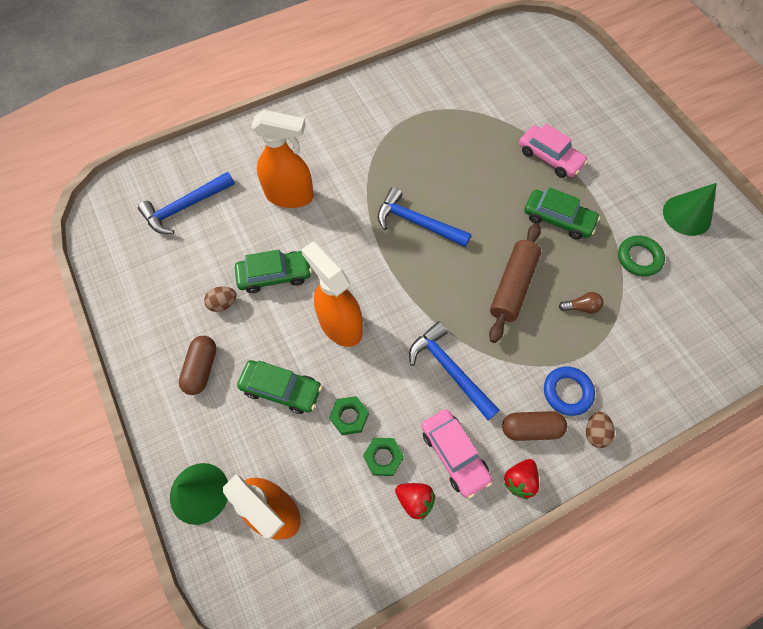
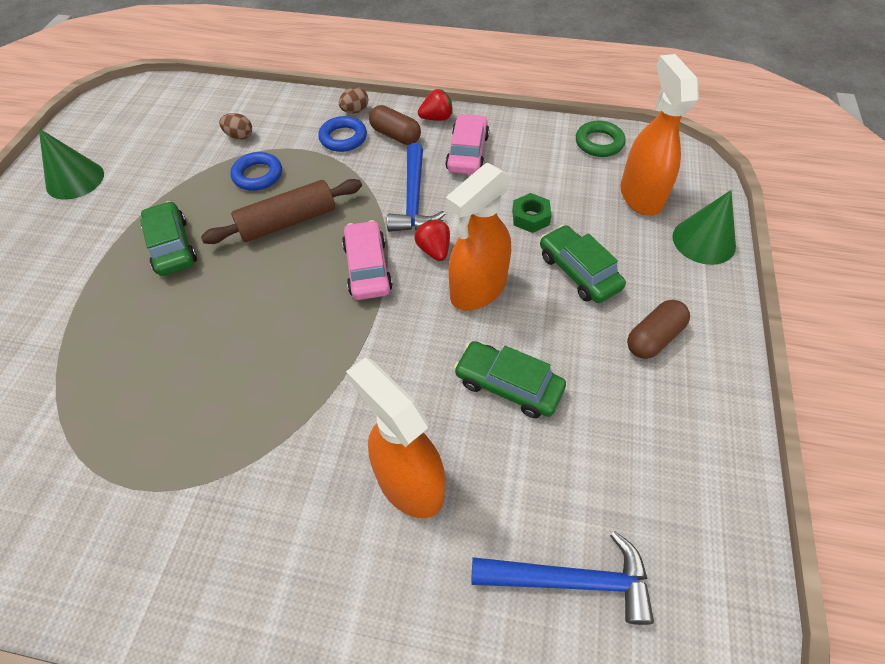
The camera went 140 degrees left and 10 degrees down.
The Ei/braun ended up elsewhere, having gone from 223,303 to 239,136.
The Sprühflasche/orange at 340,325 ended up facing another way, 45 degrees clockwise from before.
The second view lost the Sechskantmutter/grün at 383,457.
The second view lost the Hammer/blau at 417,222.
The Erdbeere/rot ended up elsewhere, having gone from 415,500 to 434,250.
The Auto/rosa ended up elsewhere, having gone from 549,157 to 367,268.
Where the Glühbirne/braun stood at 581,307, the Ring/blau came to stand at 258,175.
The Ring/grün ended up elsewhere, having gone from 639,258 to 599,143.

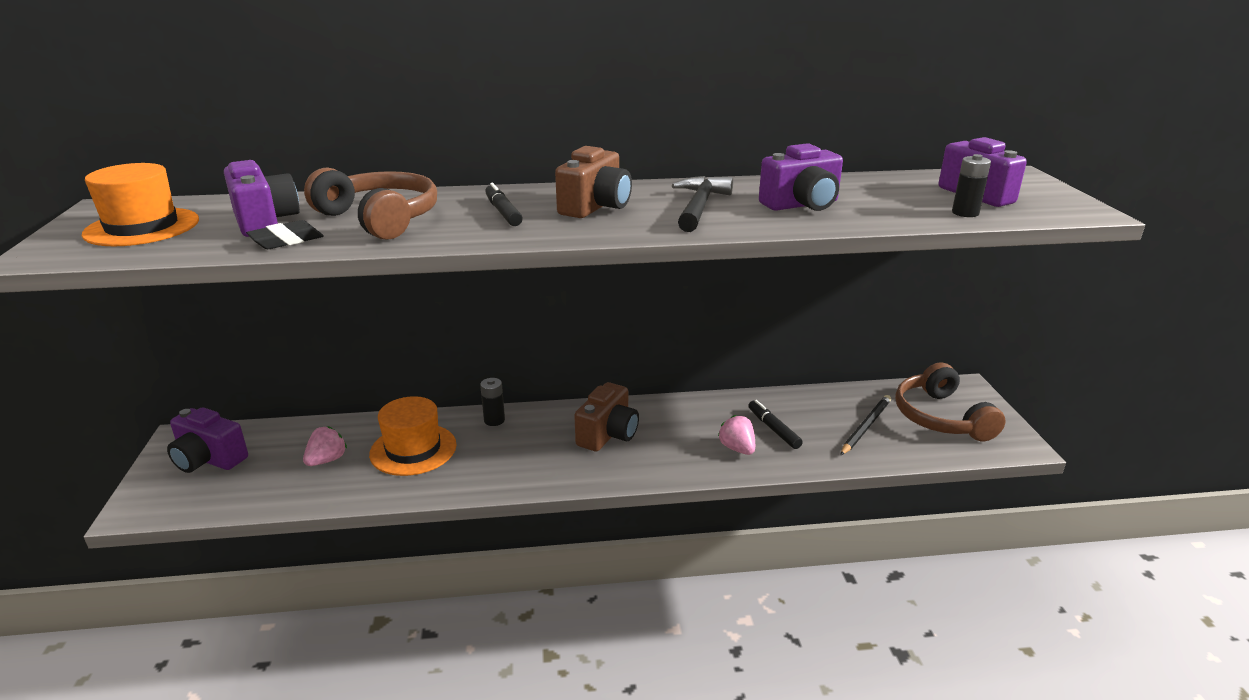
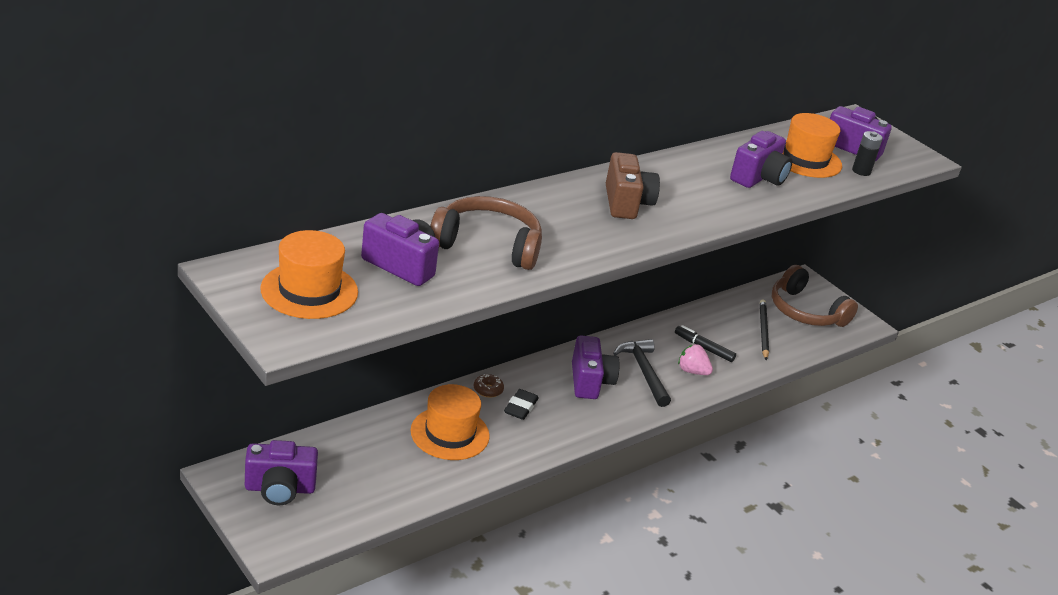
The camera went 35 degrees left and 5 degrees up.
The Radiergummi/schwarz ended up elsewhere, having gone from 286,240 to 520,407.
The second view lost the Erdbeere/rosa at 327,460.
Where the Batterie/schwarz stood at 494,420, the Donut/braun came to stand at 488,390.
The second view lost the Filzstift/schwarz at 503,212.
What was the Kamera/braun at 608,434 turned into the Kamera/lila at 590,381.
The Hammer/schwarz ended up elsewhere, having gone from 699,206 to 643,372.
The second view gained the Hut/orange at 805,159.

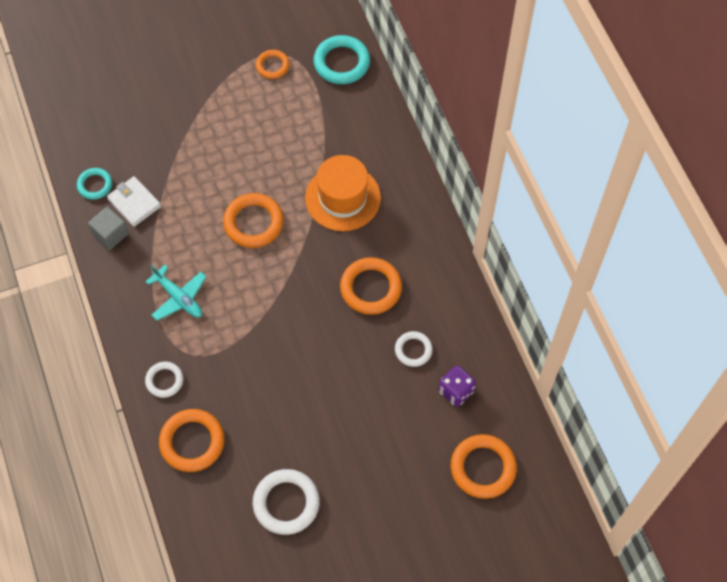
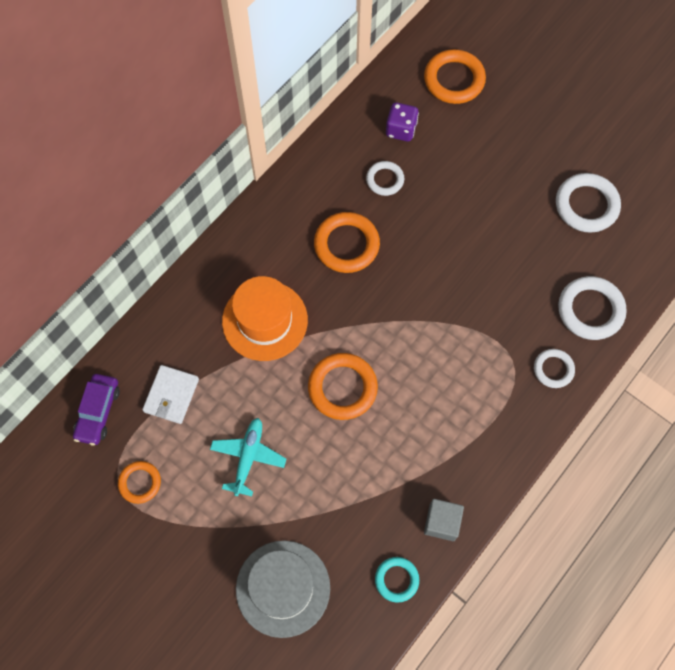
The camera went 120 degrees left and 5 degrees up.
The Geldbörse/weiß ended up elsewhere, having gone from 134,203 to 171,395.
The Flugzeug/türkis ended up elsewhere, having gone from 179,298 to 248,457.
What was the Ring/orange at 192,442 turned into the Ring/weiß at 590,310.
Where the Ring/türkis stood at 341,62, the Auto/lila came to stand at 98,412.
The second view gained the Hut/grau at 283,588.

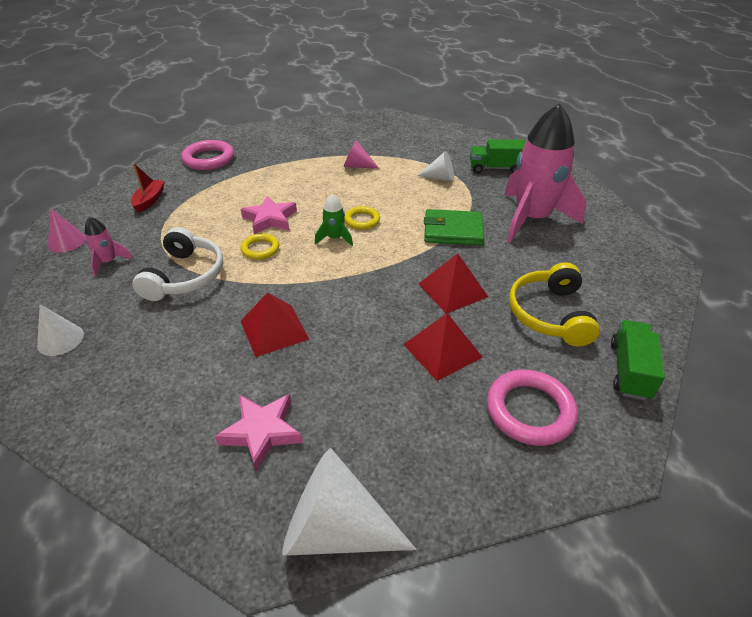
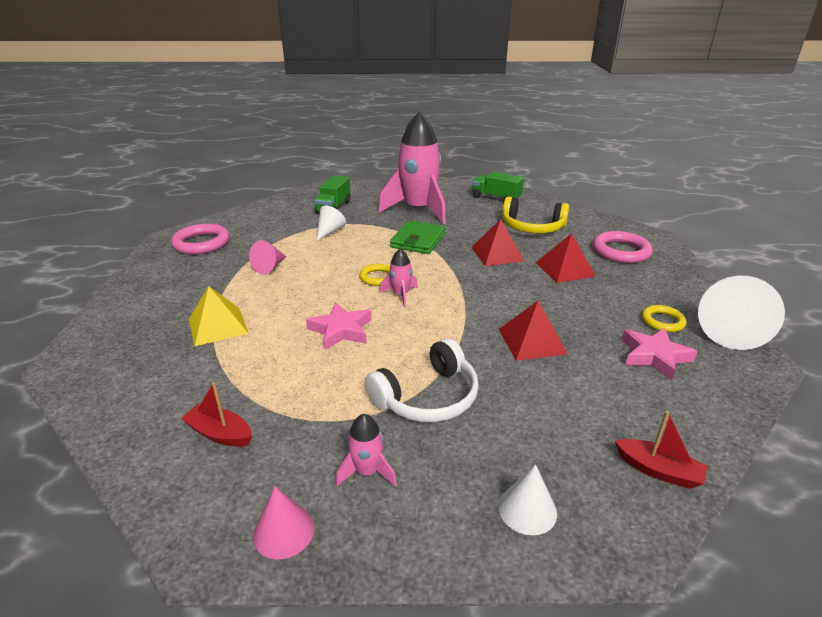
The camera went 75 degrees left and 10 degrees down.
The Kopfhörer/weiß at 185,276 ended up facing another way, 120 degrees clockwise from before.
The Ring/rosa ended up elsewhere, having gone from 209,159 to 201,243.
The Ring/gelb ended up elsewhere, having gone from 260,249 to 662,321.
What was the Rakete/grün at 334,238 turned into the Rakete/rosa at 400,295.
The Lastwagen/grün ended up elsewhere, having gone from 629,370 to 496,198.
The second view gained the Pyramide/gelb at 218,326.
The second view gained the Boot/rot at 658,470.

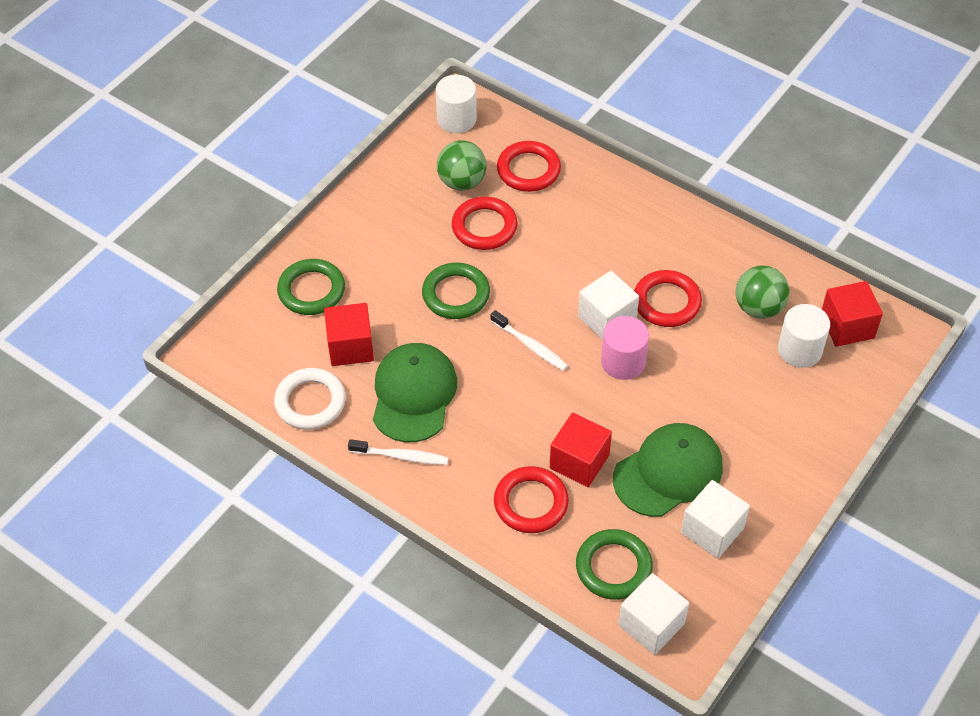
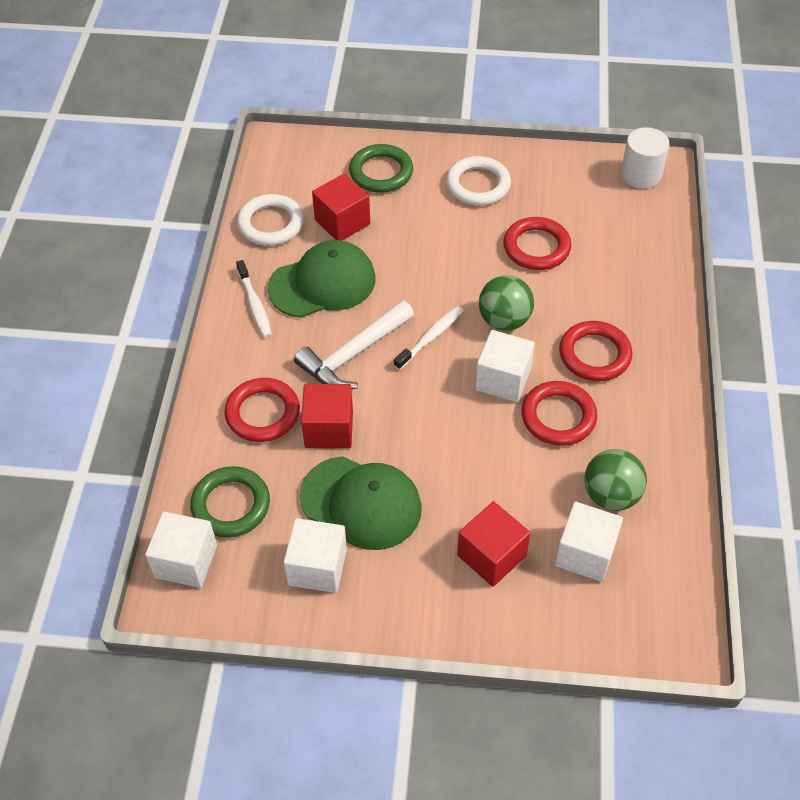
The camera went 60 degrees right and 0 degrees up.
The second view lost the Ring/grün at 456,294.
The Ball/grün ended up elsewhere, having gone from 462,182 to 504,320.
The Zahnbürste/weiß at 530,345 ended up facing another way, 150 degrees counterclockwise from before.
The Ring/rot ended up elsewhere, having gone from 528,170 to 594,354.
The second view lost the Vollzylinder/rosa at 623,362.
Where the Vollzylinder/weiß stood at 799,350, the Kubus/weiß came to stand at 585,553.
The Kubus/rot ended up elsewhere, having gone from 847,326 to 491,555.
The second view gained the Hammer/weiß at 353,354.
The second view gained the Ring/weiß at 478,185.

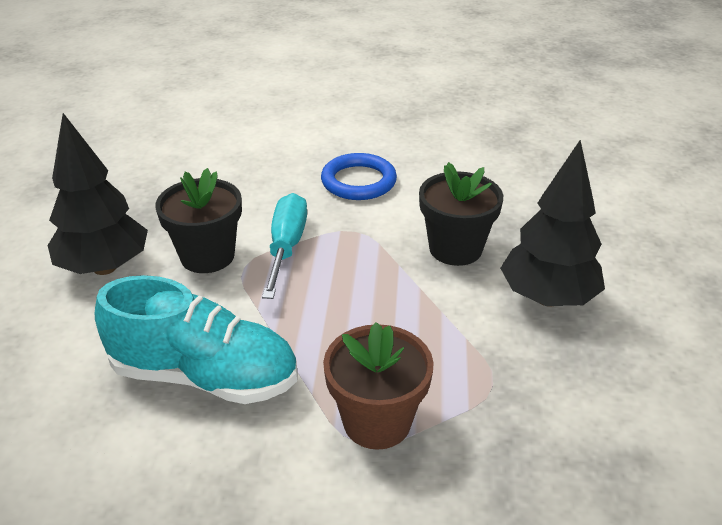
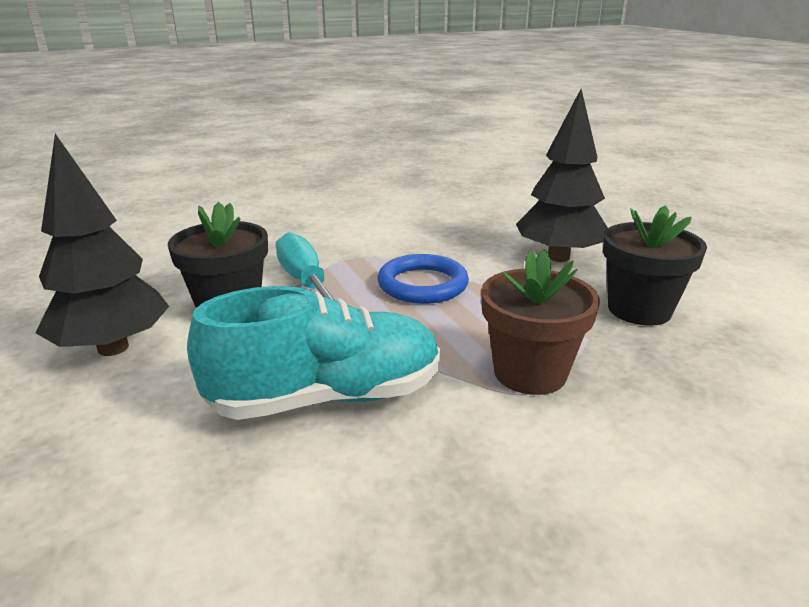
The camera went 30 degrees left and 10 degrees down.
The Ring/blau ended up elsewhere, having gone from 358,181 to 422,284.
The Blumentopf/schwarz ended up elsewhere, having gone from 455,249 to 639,310.

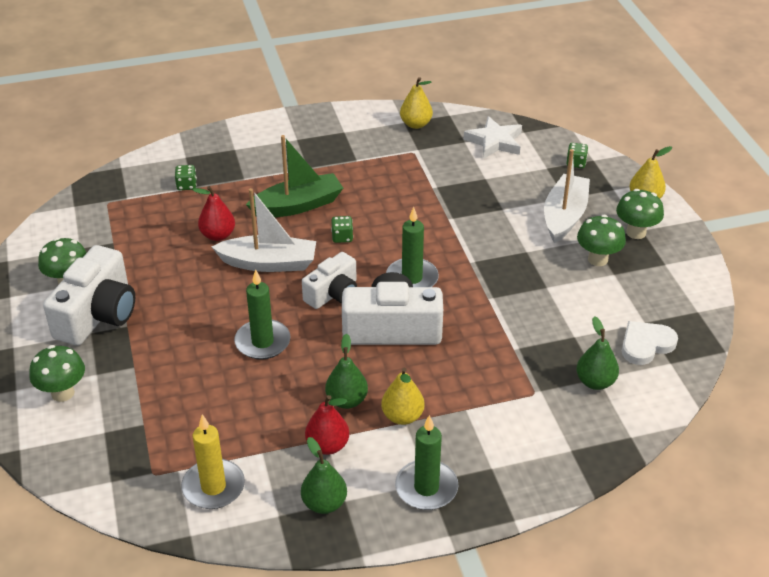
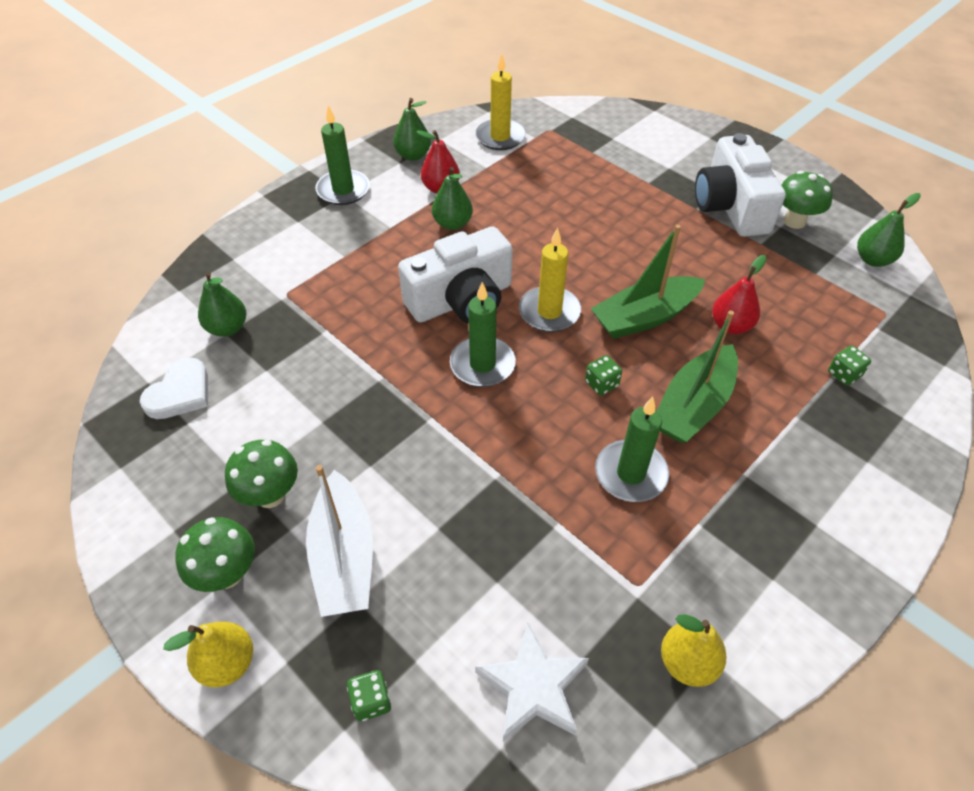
The camera went 150 degrees right and 10 degrees up.
The second view lost the Pilz/grün at 63,393.
What was the Boot/weiß at 269,263 turned into the Boot/grün at 645,317.
The Kerze/grün ended up elsewhere, having gone from 262,342 to 630,474.
Where the Kamera/weiß stood at 333,293, the Kerze/gelb came to stand at 549,312.
The second view lost the Birne/gelb at 402,416.
The second view gained the Birne/grün at 873,260.

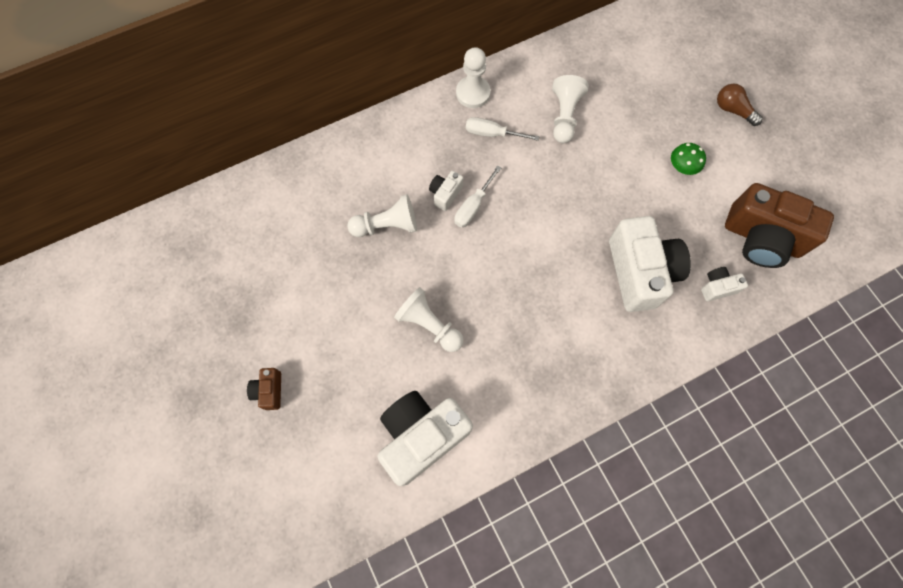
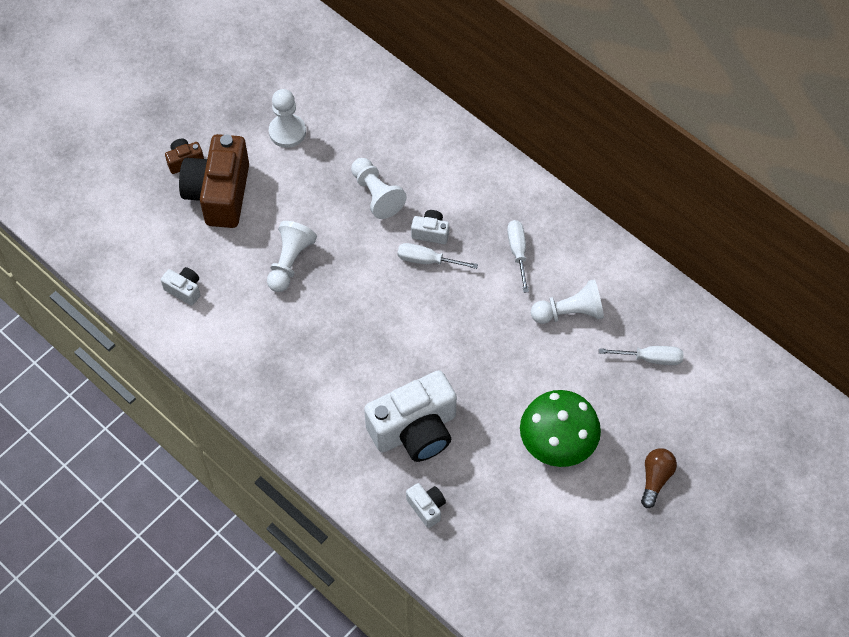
The camera went 70 degrees right and 10 degrees down.
The size of the Kamera/weiß at 422,436 changed by a factor of 0.44.
The Bauer/weiß ended up elsewhere, having gone from 473,93 to 287,132.
The size of the Pilz/grün at 682,167 changed by a factor of 2.06.
The Kamera/braun ended up elsewhere, having gone from 761,238 to 219,194.
The second view gained the Schraubenzieher/weiß at 650,358.

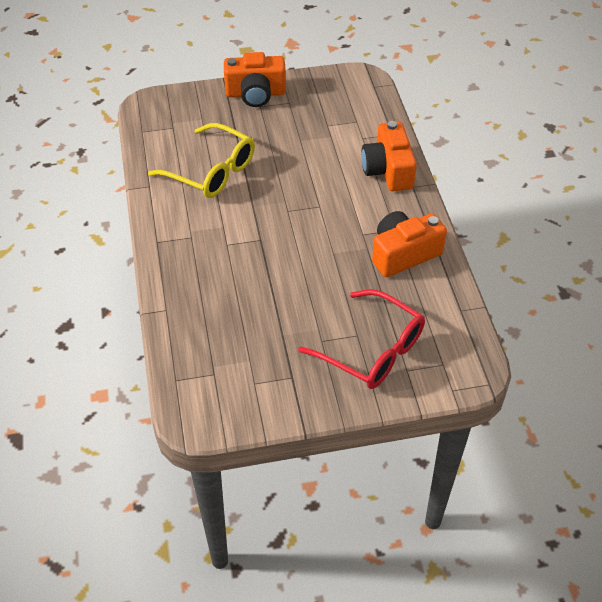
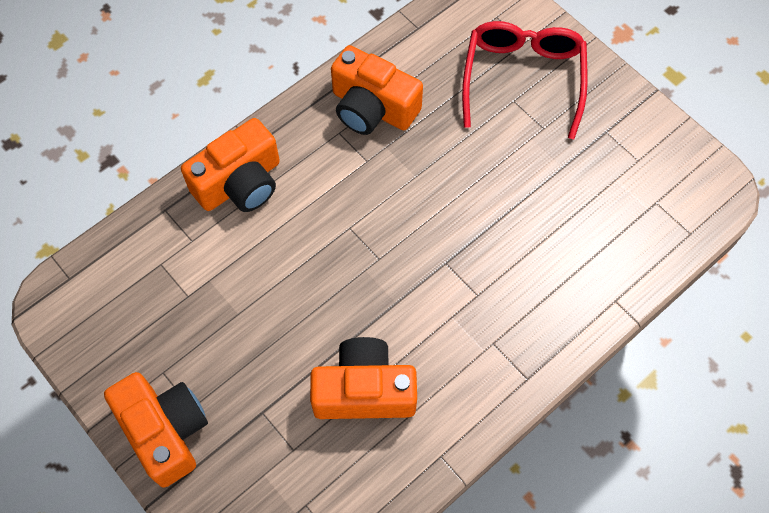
The camera went 120 degrees left and 15 degrees up.
Where the Brille/gelb stood at 212,171, the Kamera/orange came to stand at 364,391.

